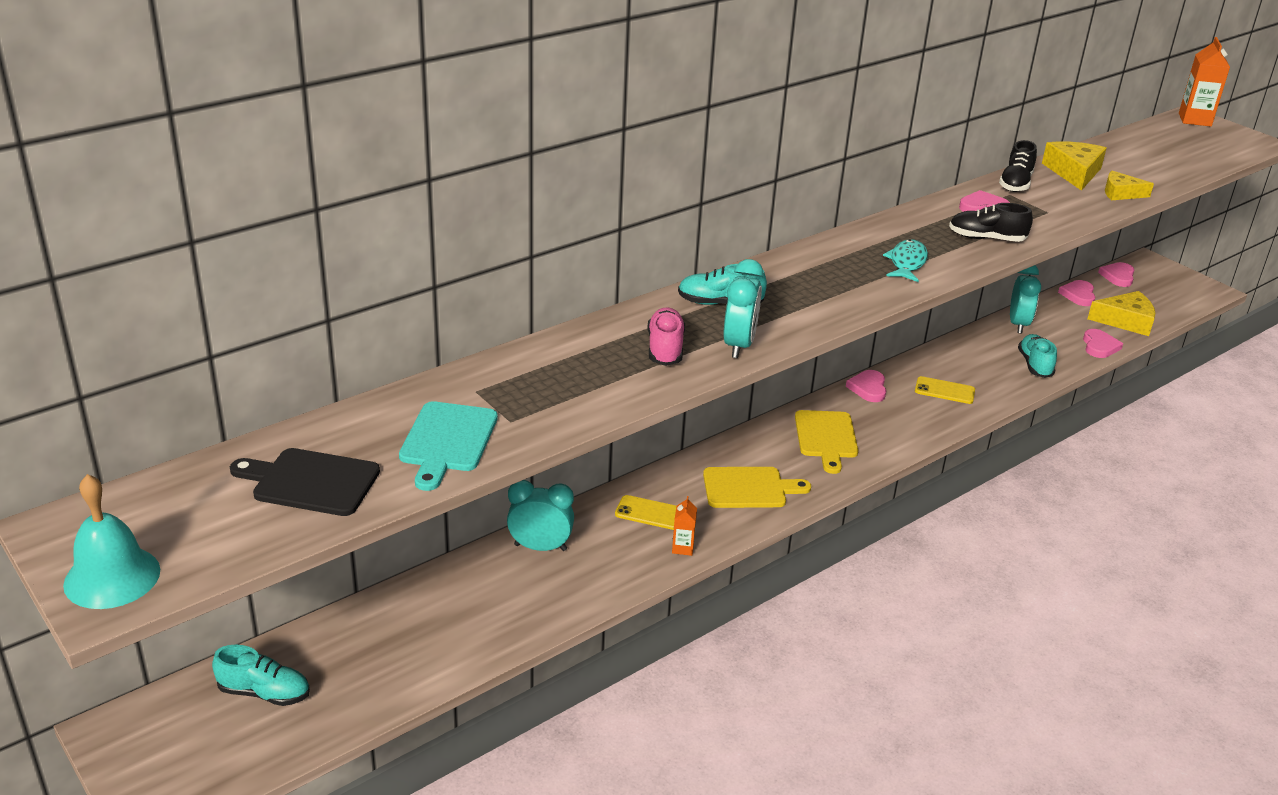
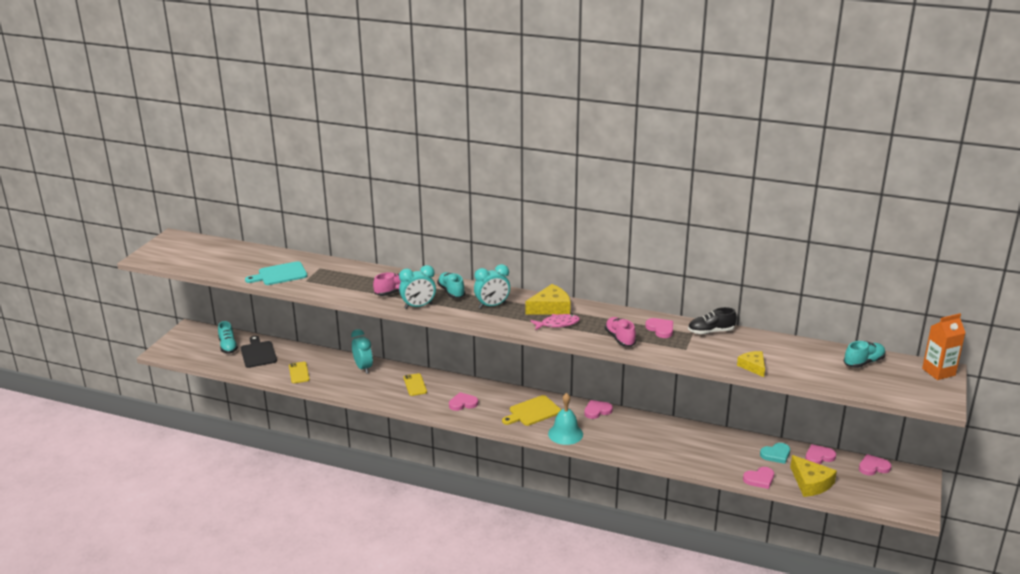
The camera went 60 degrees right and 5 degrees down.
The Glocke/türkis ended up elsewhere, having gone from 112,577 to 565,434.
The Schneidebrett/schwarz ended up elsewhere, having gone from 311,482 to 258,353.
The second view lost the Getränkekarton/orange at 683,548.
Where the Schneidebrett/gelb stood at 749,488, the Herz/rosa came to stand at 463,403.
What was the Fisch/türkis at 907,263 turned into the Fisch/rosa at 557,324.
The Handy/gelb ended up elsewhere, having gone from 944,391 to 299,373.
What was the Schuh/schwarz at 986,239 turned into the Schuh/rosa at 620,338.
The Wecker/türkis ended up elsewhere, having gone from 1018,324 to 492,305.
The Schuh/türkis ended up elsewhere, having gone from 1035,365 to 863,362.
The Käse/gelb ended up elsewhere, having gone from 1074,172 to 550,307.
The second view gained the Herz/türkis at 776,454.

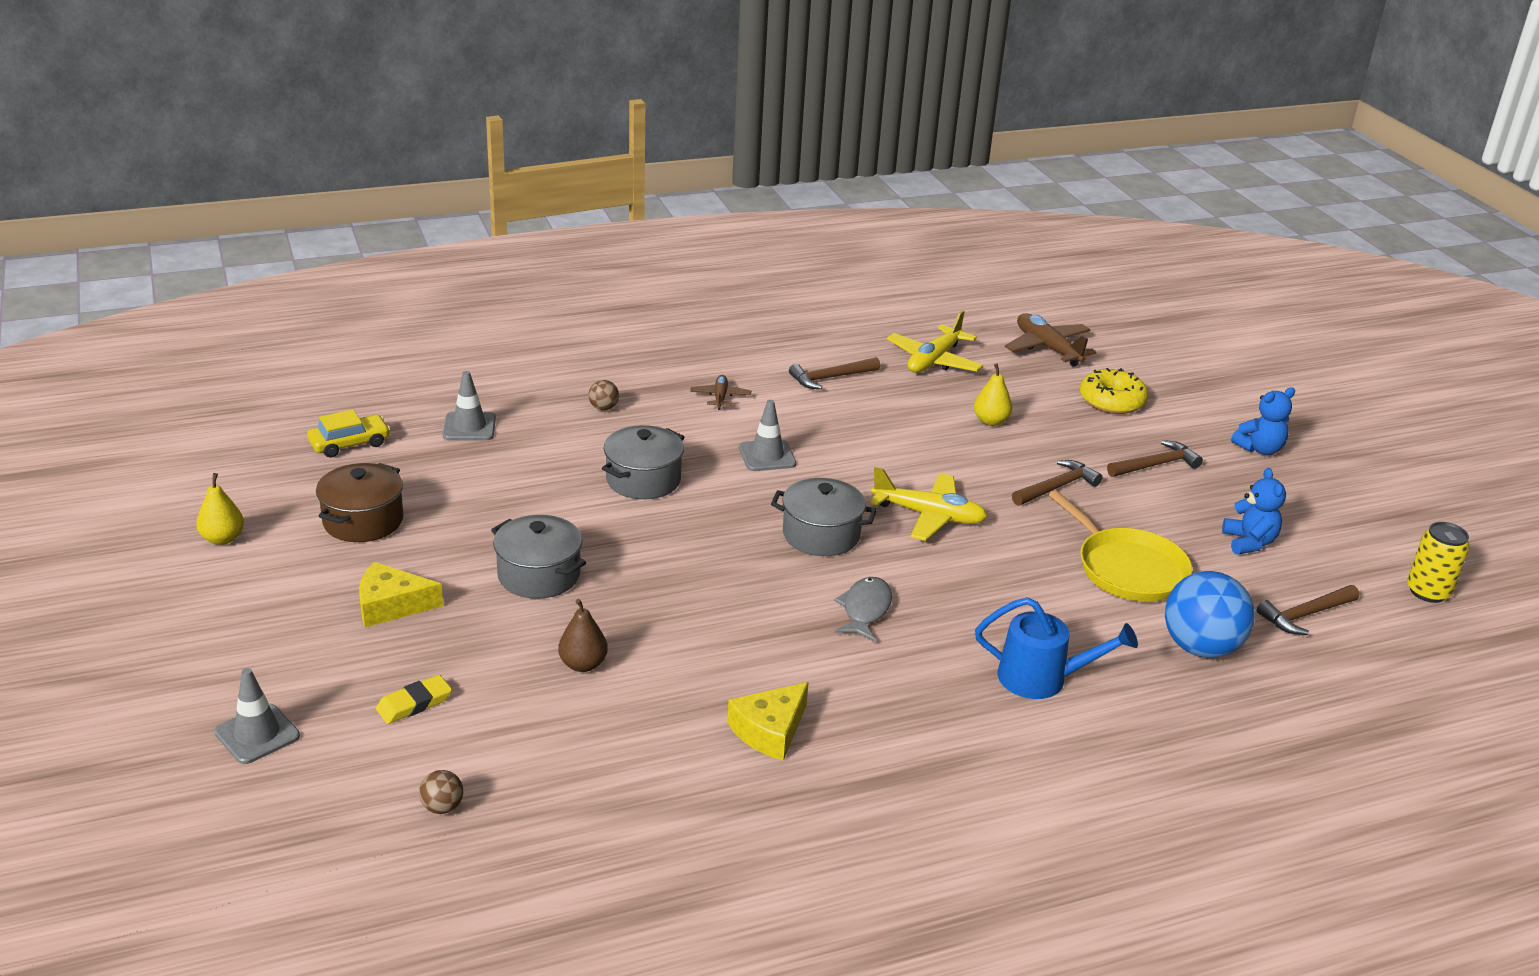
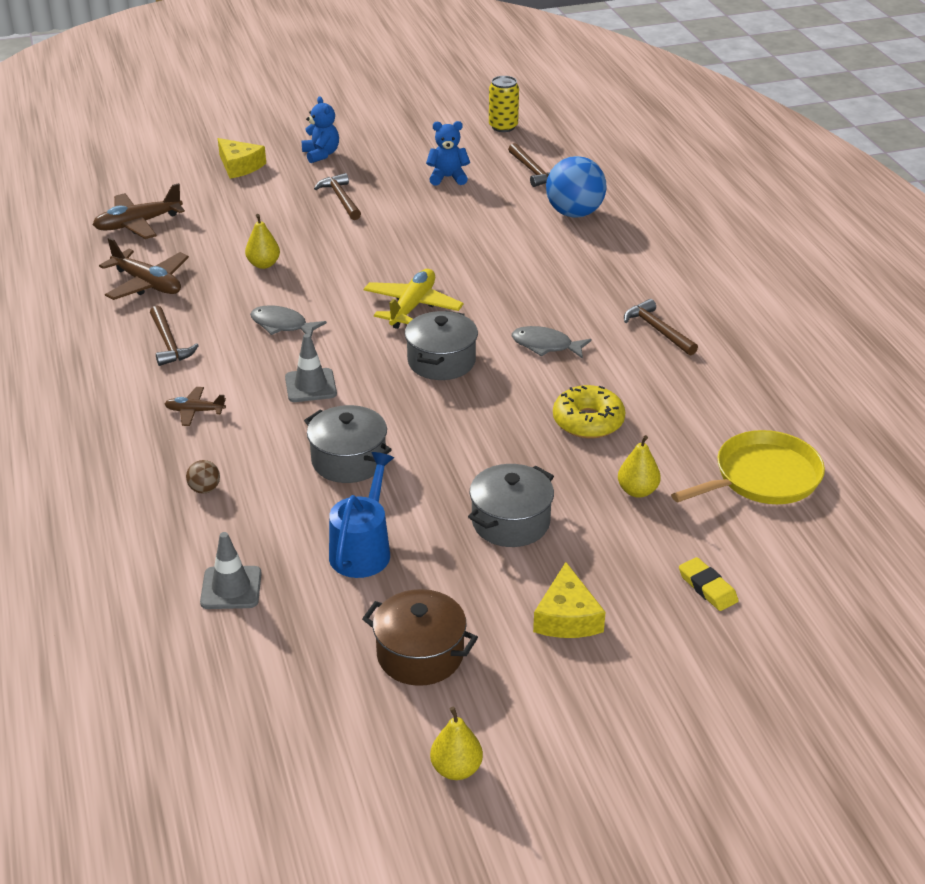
The camera went 85 degrees left and 5 degrees up.
The second view lost the Leitkegel/grau at 257,734.
The second view lost the Auto/gelb at 349,444.
The second view lost the Ball/braun at 442,807.
What was the Birne/braun at 583,664 turned into the Birne/gelb at 637,491.
The Käse/gelb ended up elsewhere, having gone from 770,731 to 240,166.
What was the Flugzeug/gelb at 934,360 turned into the Flugzeug/braun at 147,284.
The Gießkanne/blau ended up elsewhere, having gone from 1042,679 to 363,549.
The Hammer/braun ended up elsewhere, having gone from 1057,487 to 658,330.
The Pfanne/gelb ended up elsewhere, having gone from 1127,569 to 762,477.
The Donut/gelb ended up elsewhere, having gone from 1111,401 to 588,421.
The second view gained the Fisch/grau at 282,325.

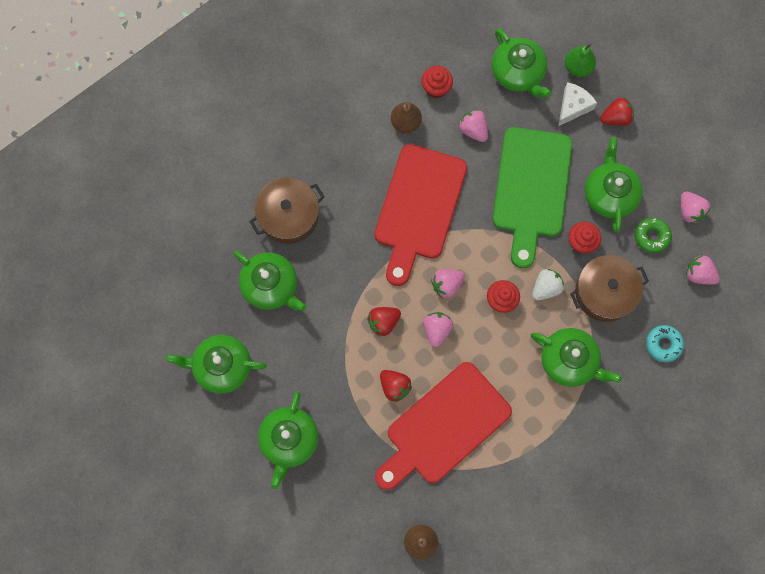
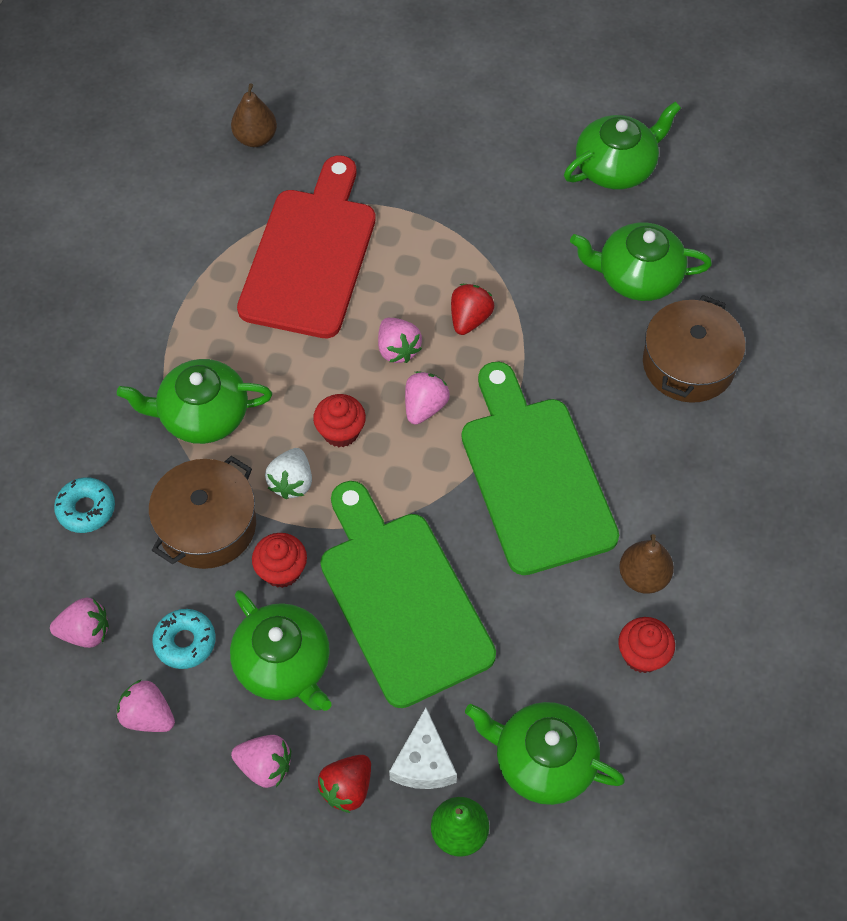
The camera went 145 degrees right and 15 degrees down.
The second view lost the Teekanne/grün at 289,440.
What was the Schneidebrett/rot at 419,208 turned into the Schneidebrett/grün at 534,476.
The second view lost the Erdbeere/rot at 394,386.
The Erdbeere/rosa ended up elsewhere, having gone from 473,130 to 265,766.
What was the Donut/grün at 651,236 turned into the Donut/türkis at 185,642.

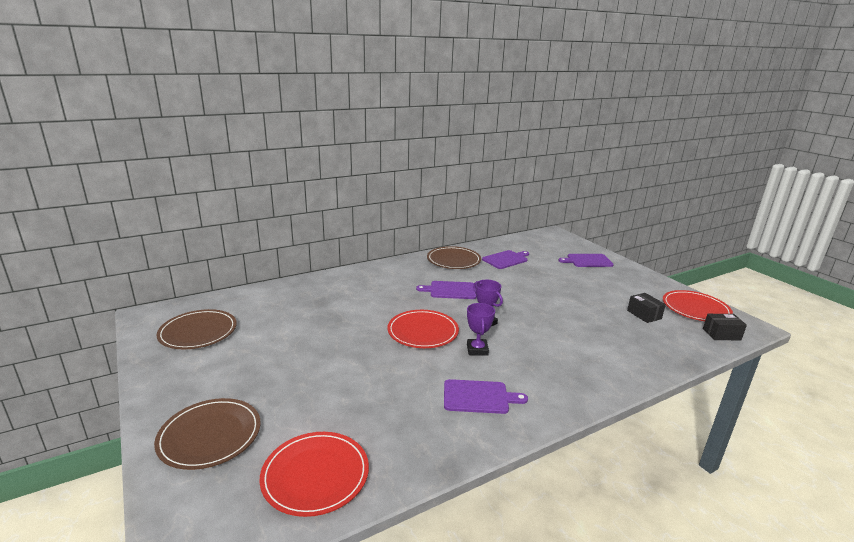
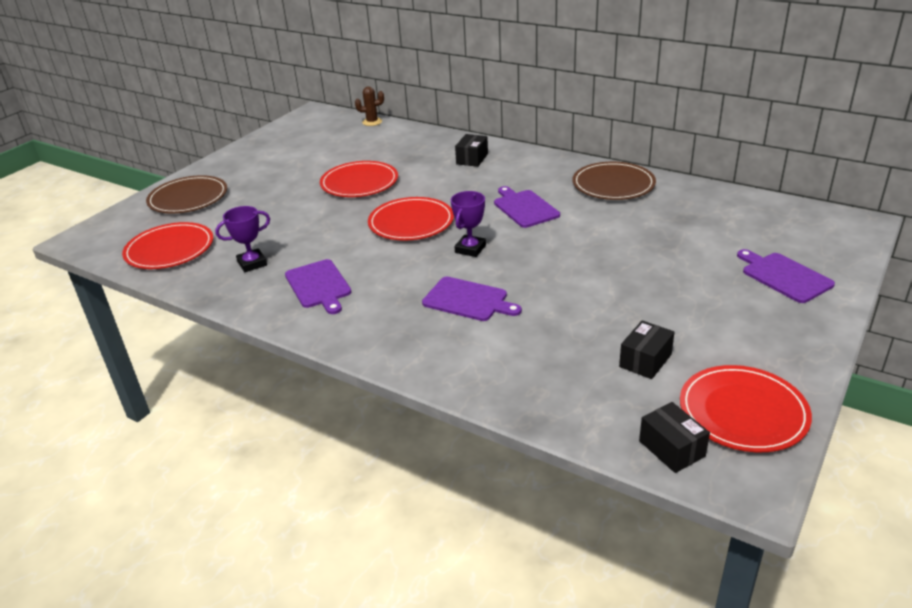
The camera went 65 degrees right and 10 degrees up.
The second view lost the Teller/braun at 198,332.
The Pokal/lila ended up elsewhere, having gone from 477,350 to 252,263.
The Schneidebrett/lila ended up elsewhere, having gone from 506,259 to 468,300.
The second view gained the Teller/rot at 359,182.
The second view gained the Kaktus/braun at 372,122.
The second view gained the Schachtel/schwarz at 472,159.

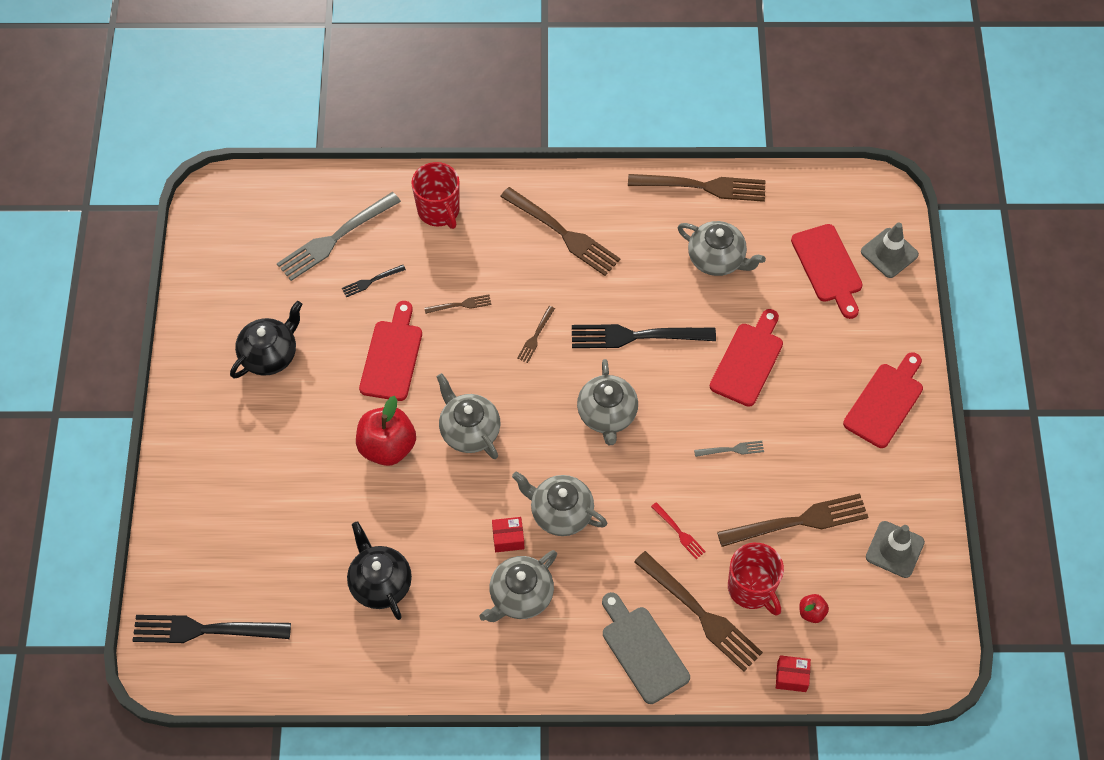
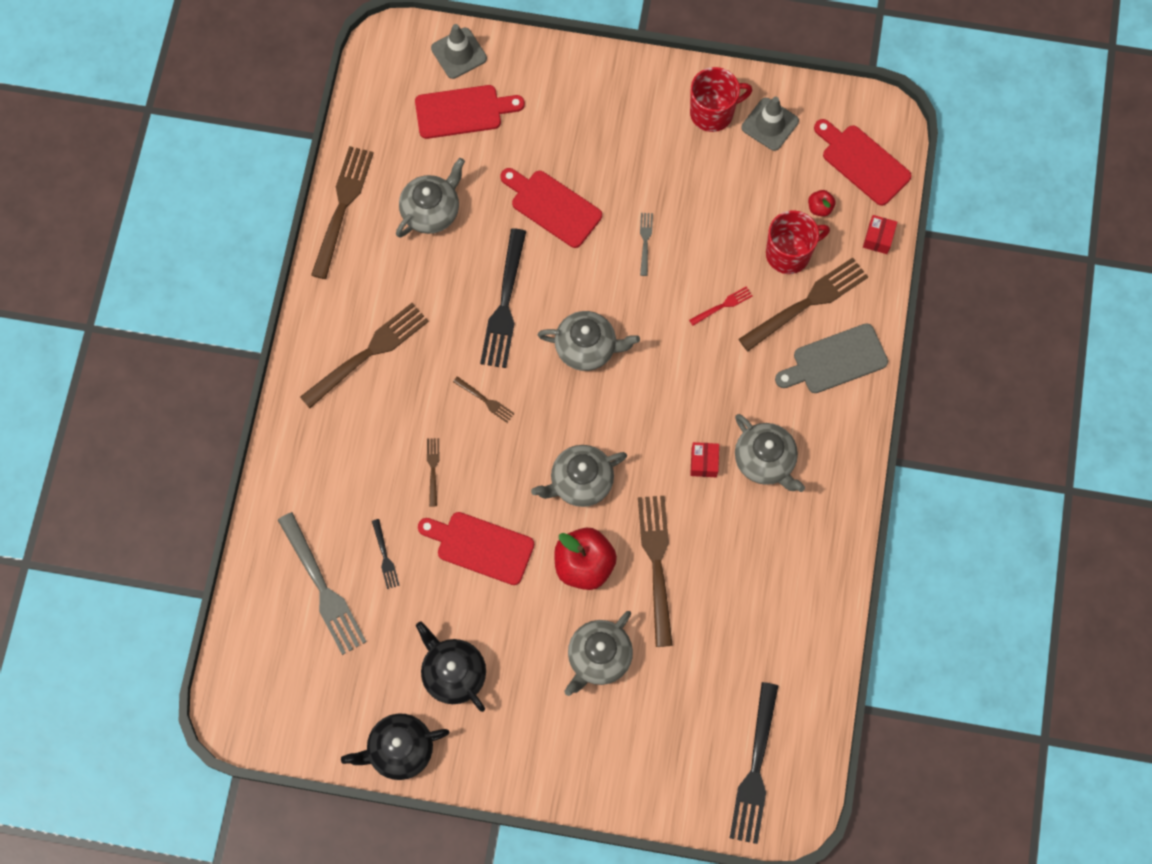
The camera went 80 degrees left and 10 degrees up.
The Teekanne/schwarz ended up elsewhere, having gone from 380,583 to 399,750.
The Tasse/rot ended up elsewhere, having gone from 439,211 to 713,112.
The Teekanne/grau ended up elsewhere, having gone from 560,512 to 598,657.
The Gabel/braun ended up elsewhere, having gone from 798,521 to 656,564.
The Schneidebrett/rot ended up elsewhere, having gone from 885,402 to 862,162.

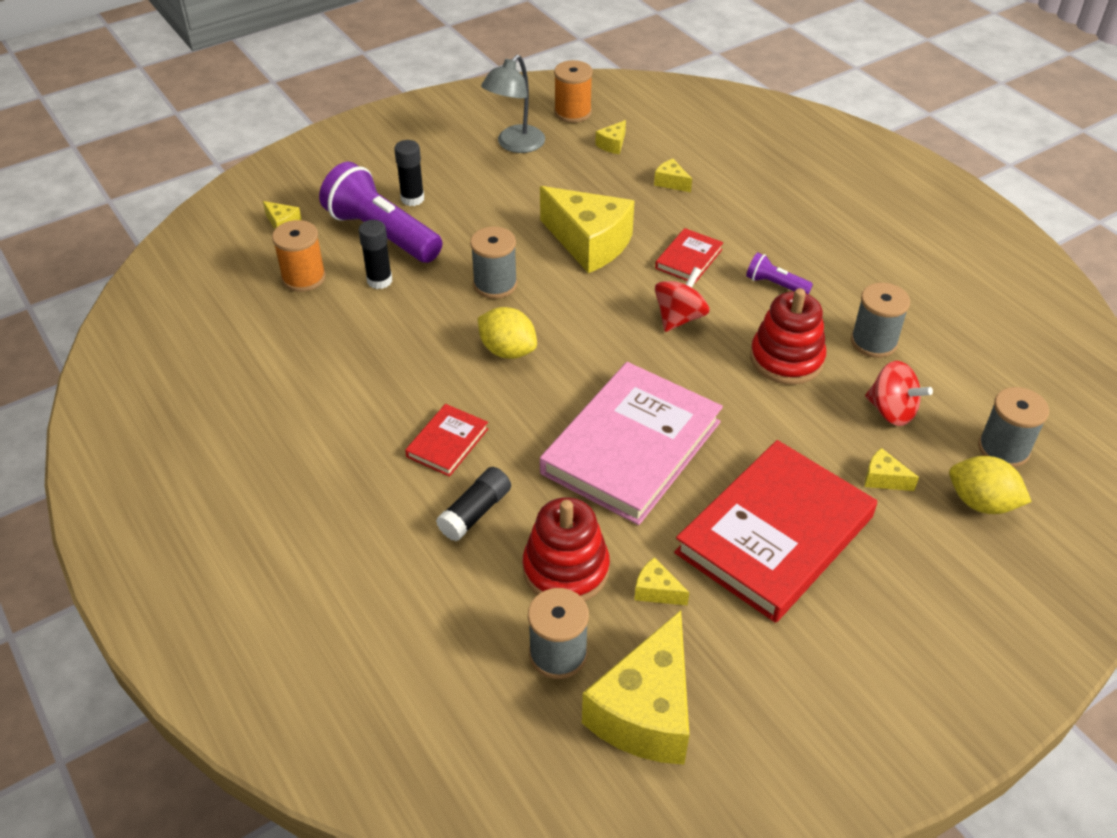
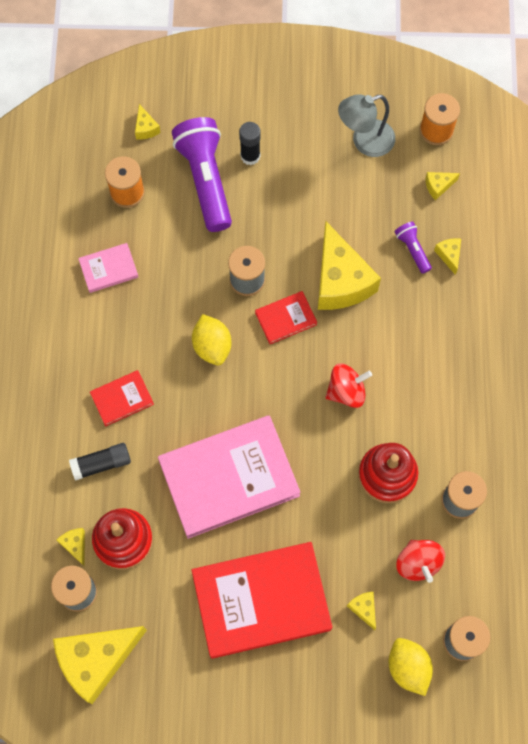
The camera went 35 degrees right and 25 degrees up.
The second view lost the Klebestift/schwarz at 379,280.
The Käse/gelb ended up elsewhere, having gone from 656,591 to 75,545.
The Buch/rot ended up elsewhere, having gone from 688,259 to 286,318.
The Taschenlampe/lila ended up elsewhere, having gone from 775,284 to 412,249.
The second view gained the Buch/rosa at 108,269.

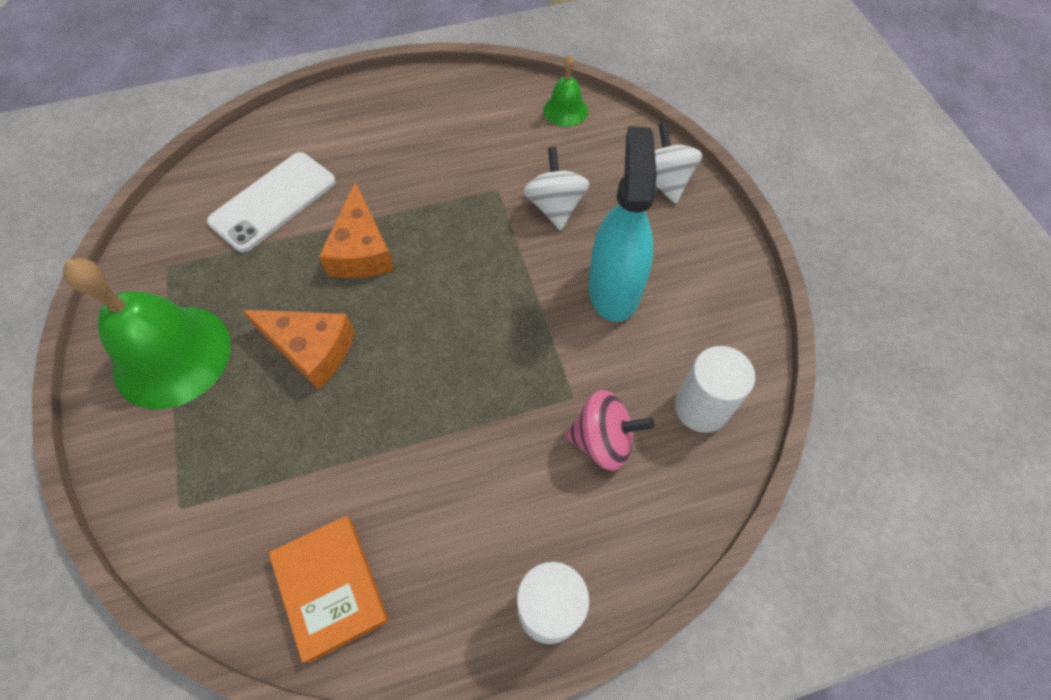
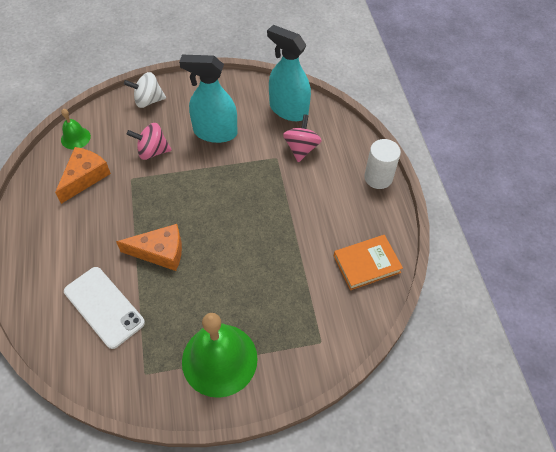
The camera went 85 degrees left and 5 degrees down.
The Käse/orange ended up elsewhere, having gone from 311,349 to 85,177.
What was the Kreisel/weiß at 555,206 turned into the Kreisel/rosa at 152,151.
Where the Vollzylinder/weiß stood at 701,407, the Sprühflasche/türkis came to stand at 288,110.

